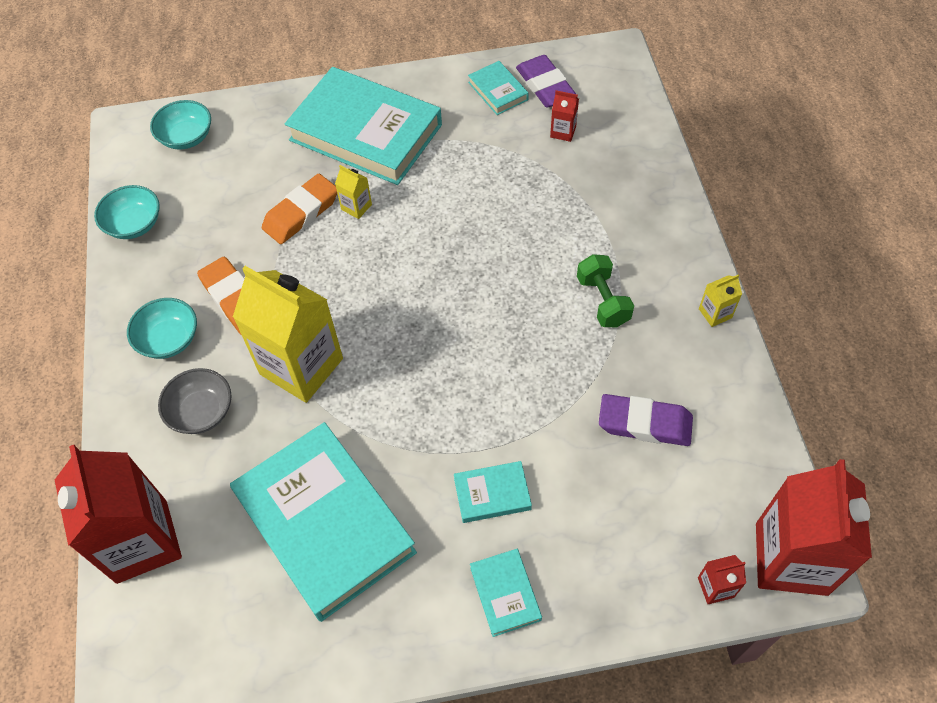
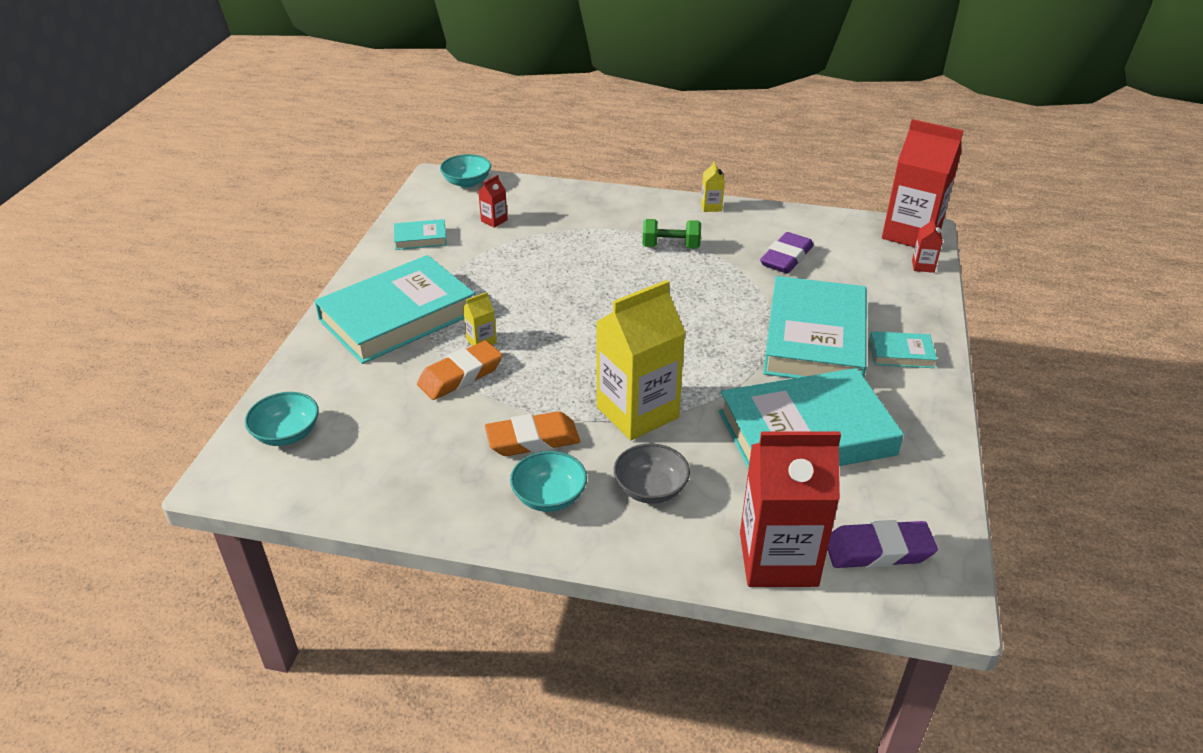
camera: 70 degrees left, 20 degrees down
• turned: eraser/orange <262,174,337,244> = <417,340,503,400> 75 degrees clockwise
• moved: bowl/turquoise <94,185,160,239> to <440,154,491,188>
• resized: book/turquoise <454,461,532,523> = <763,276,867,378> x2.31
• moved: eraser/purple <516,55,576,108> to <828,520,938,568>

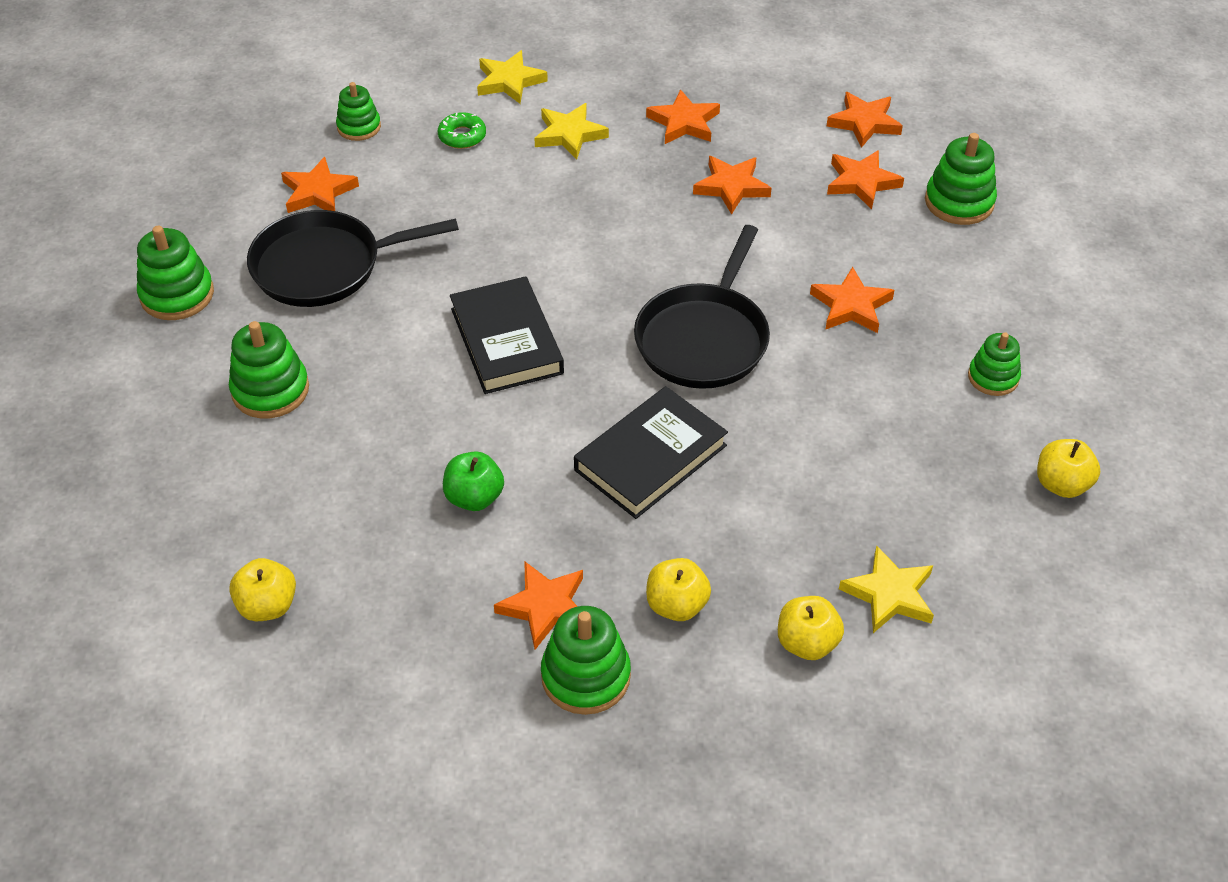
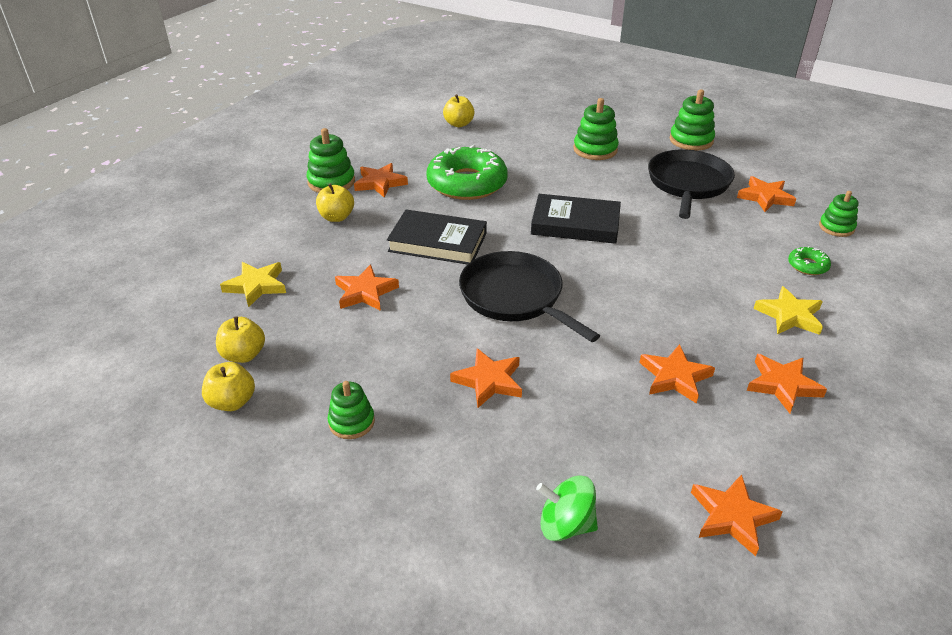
camera: 120 degrees right, 10 degrees down
• moved: apple/yellow <778,596,844,660> to <216,316,265,363>
• moved: star/orange <827,150,904,210> to <335,264,399,311>
• turned: book/black <574,386,728,519> = <387,210,487,264> 60 degrees counterclockwise
• replaced: apple/green <443,452,504,511> to donut/green <426,145,508,200>
• replaced: stacking toy/green <925,133,997,225> to spinning top/green <536,475,598,541>
• removed: star/yellow <477,50,548,104>

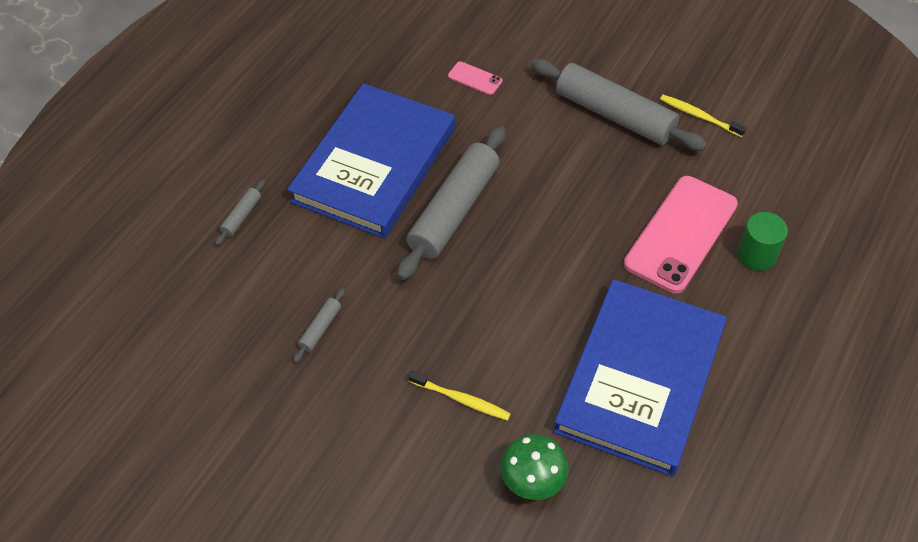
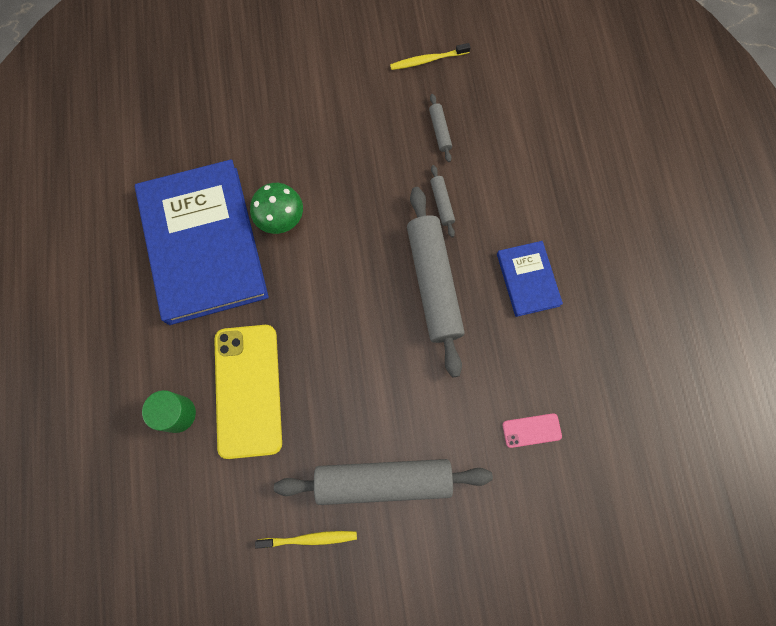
camera: 140 degrees right, 20 degrees up
• recoloured: phone/pink <624,176,738,293> to phone/yellow <214,325,282,459>
• moved: mushroom/green <500,434,569,500> to <250,183,303,234>
• moved: toothbrush/yellow <408,371,511,421> to <390,43,471,70>
• moved: rolling pin/grey <215,180,265,245> to <430,165,455,238>
• resized: book/blue <287,83,455,239> = <497,241,563,317> x0.46

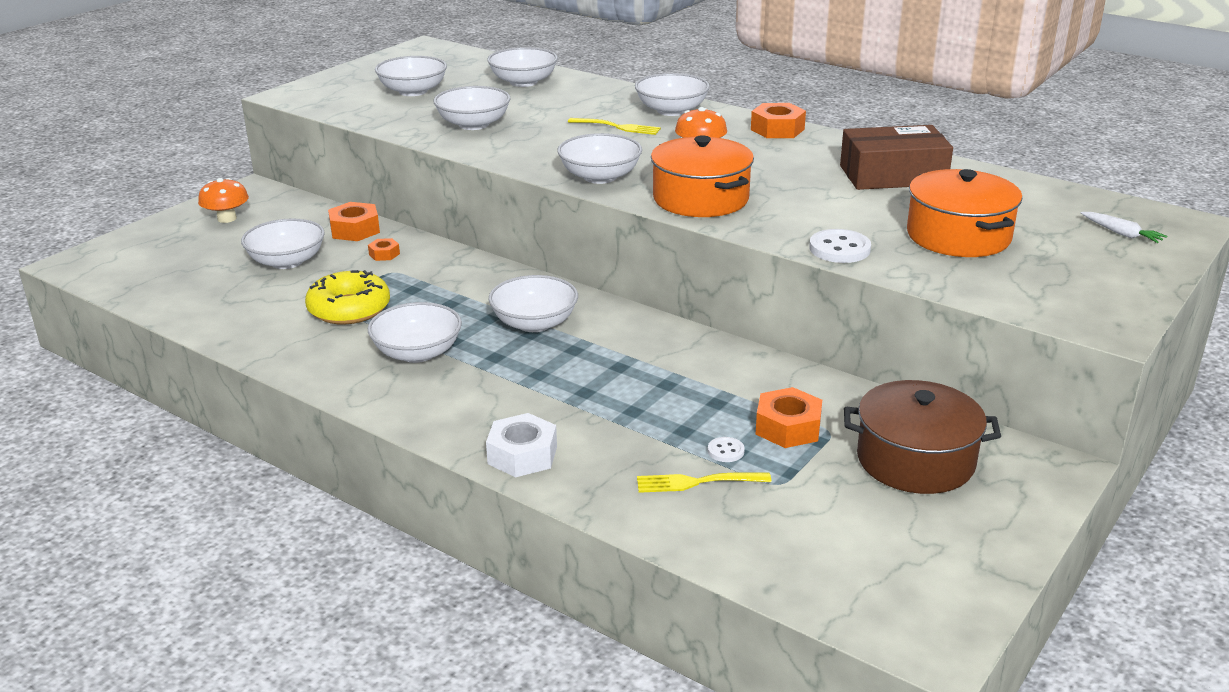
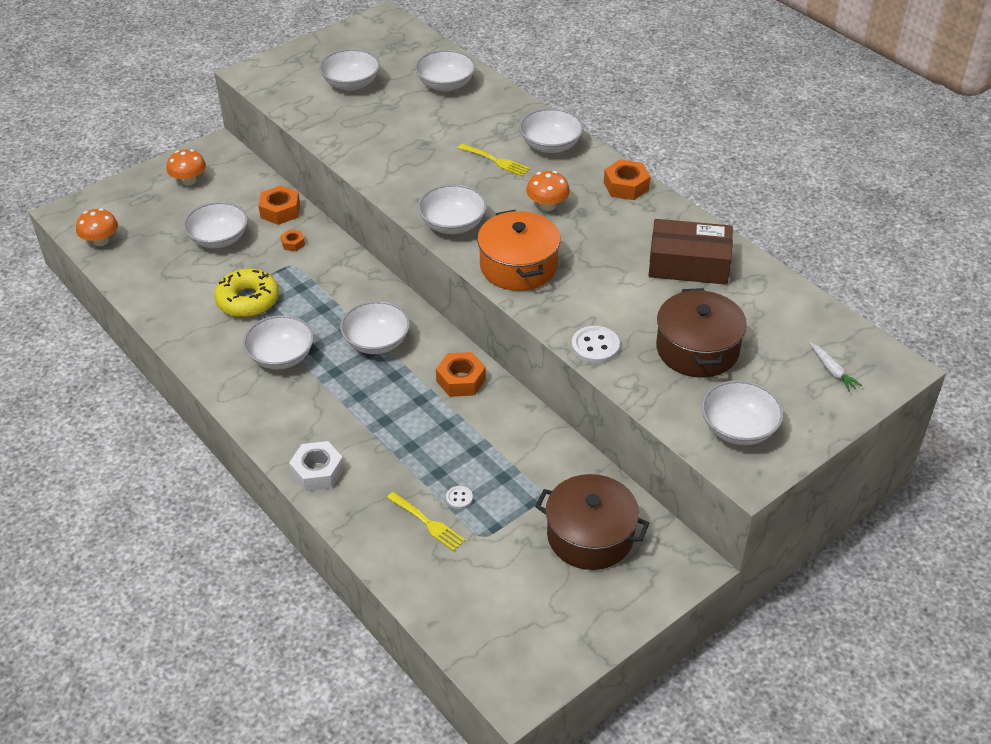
camera: 15 degrees right, 15 degrees up
• added: mushroom/orange <76,208,118,246>
• turned: fork/yellow <637,473,772,493> = <387,492,466,551> 150 degrees counterclockwise
• moved: nut/orange <756,387,822,448> to <436,352,486,397>
• recoloured: pot/orange <907,169,1023,257> to pot/brown <656,288,747,378>
• moved: bowl/white <434,86,511,130> to <702,380,784,445>

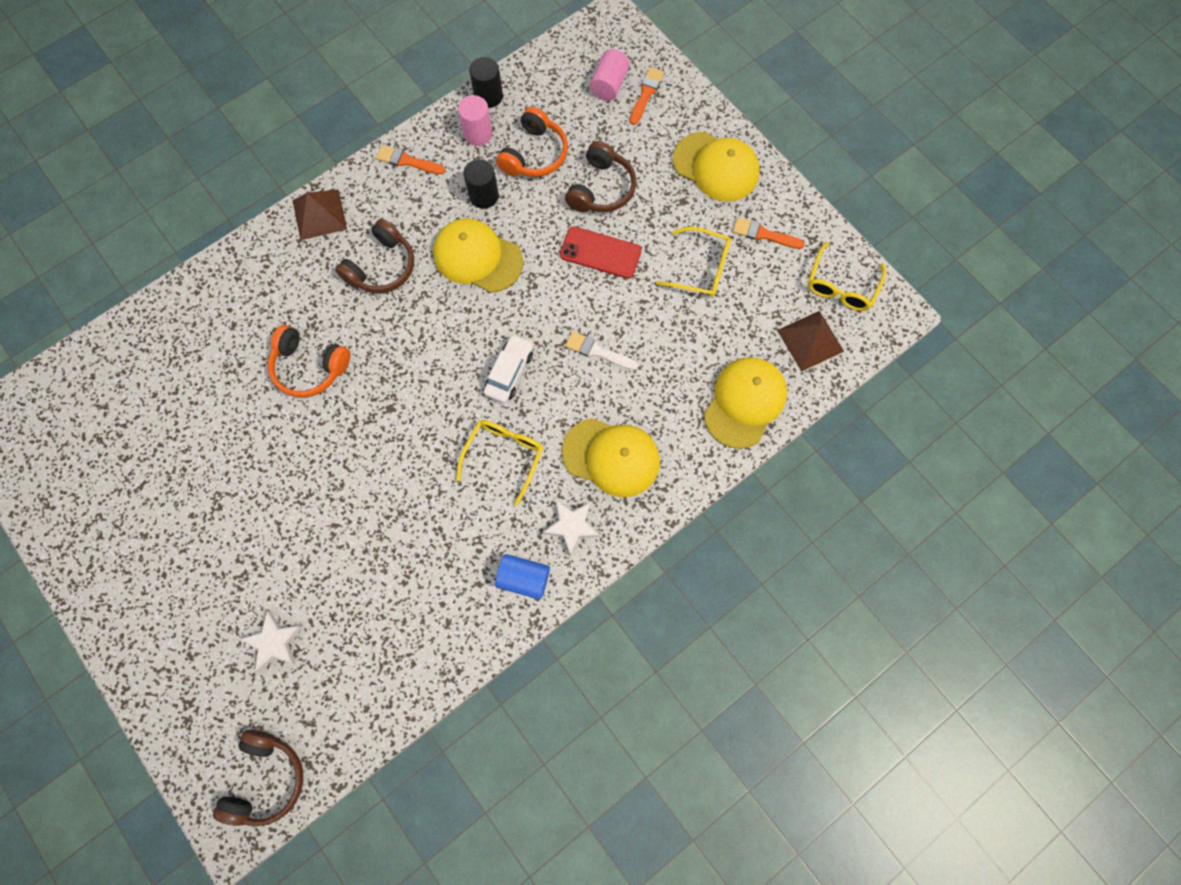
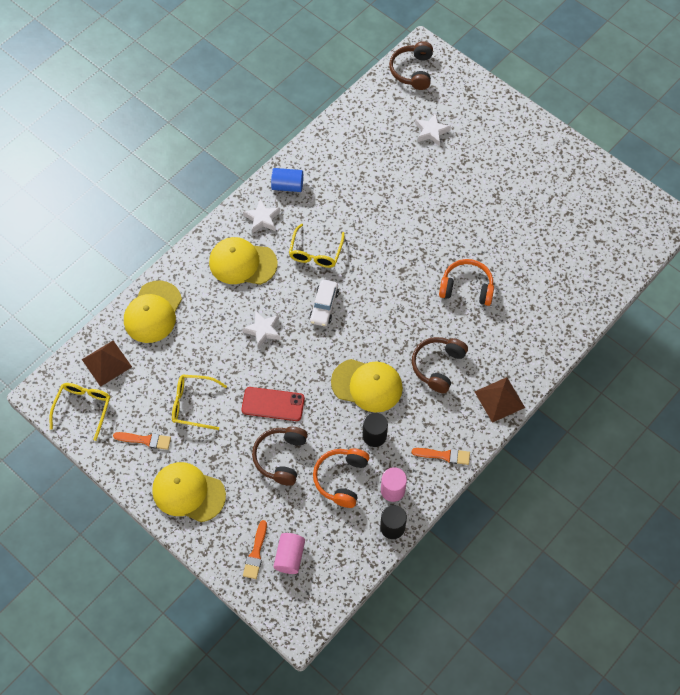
camera: 170 degrees right, 10 degrees down
• replaced: brush/white <565,331,638,370> to star/white <242,311,281,348>

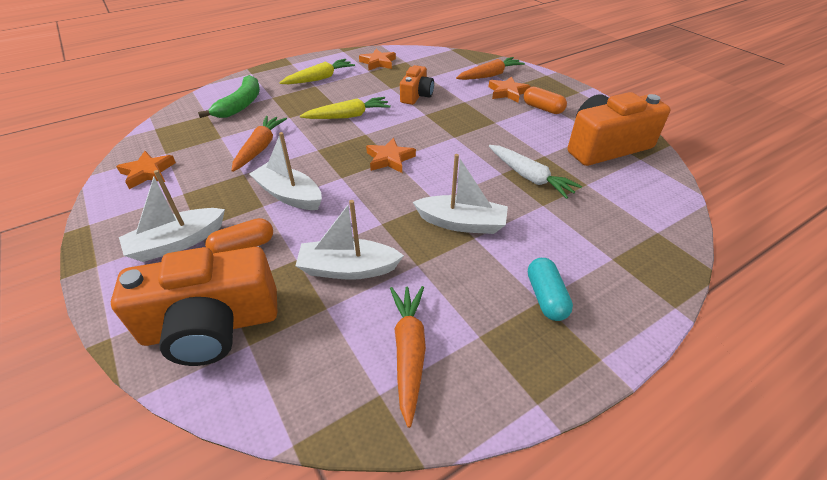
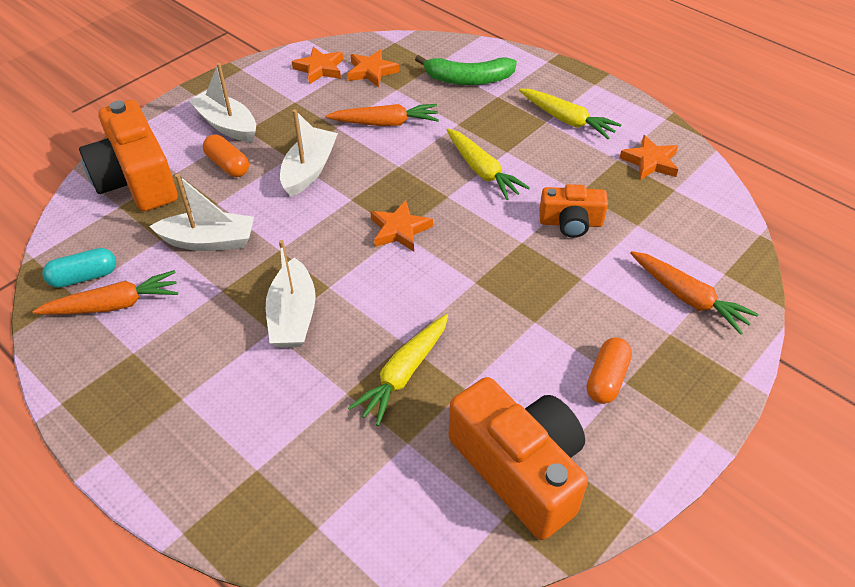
camera: 75 degrees right, 5 degrees up
• moved: capsule/turquoise <528,258,573,321> to <42,248,116,288>
• turned: boat/white <295,200,404,280> = <149,174,254,251> 105 degrees clockwise
• moved: star/orange <489,76,530,102> to <348,49,399,87>
• recoloured: carrot/white <489,145,582,199> to carrot/yellow <348,314,448,426>

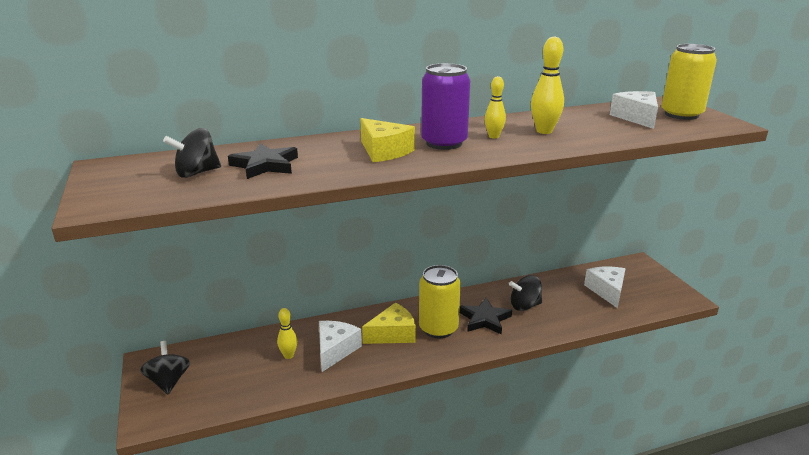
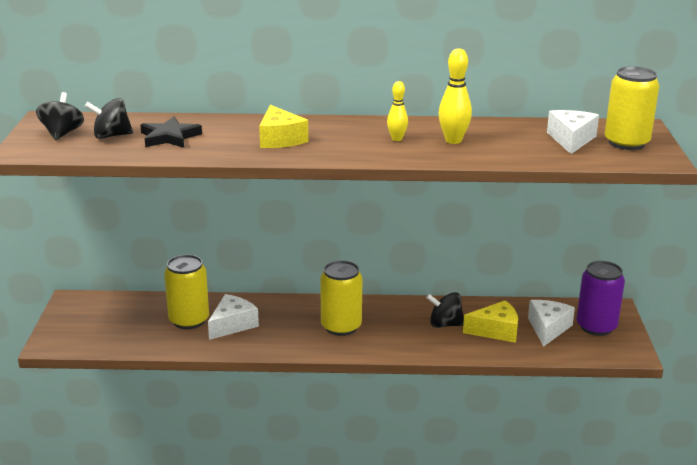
camera: 20 degrees right, 0 degrees up
• moved: spinning top/black <140,341,190,394> to <36,92,84,140>
• replaced: bowling pin/yellow <277,308,297,359> to can/yellow <164,255,209,329>
• moved: cheese/yellow <362,303,416,344> to <463,300,518,343>
• moved: can/purple <421,63,471,150> to <576,261,625,336>
• removed: star/black <459,298,512,335>

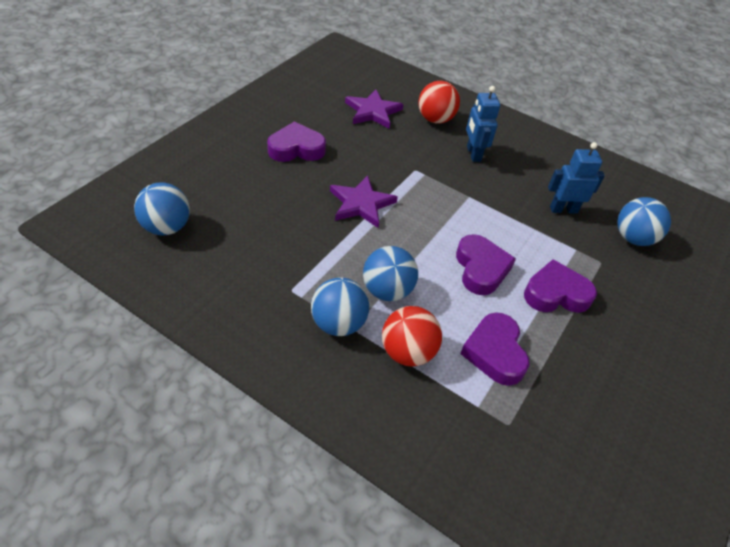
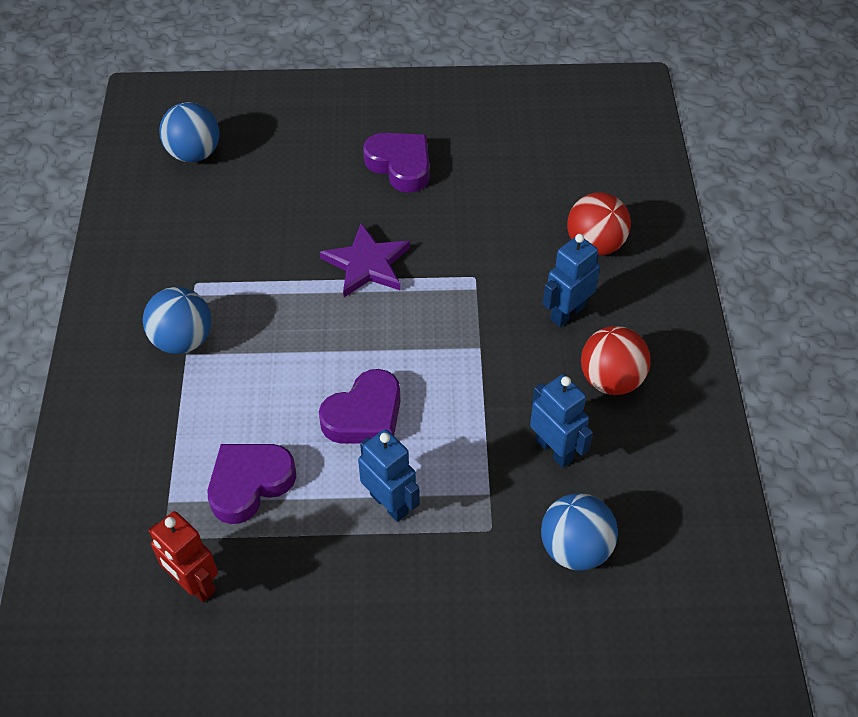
camera: 60 degrees right, 5 degrees up
• added: robot/red <148,511,218,602>
• replaced: heart/purple <524,259,597,313> to robot/blue <358,429,420,522>
• moved: ball/red <382,306,442,367> to <581,326,651,395>
• removed: star/purple <345,90,403,129>
• removed: ball/blue <363,246,418,301>

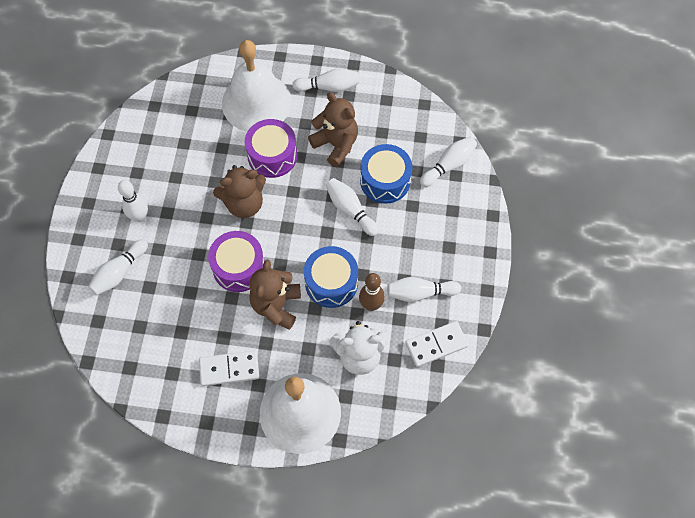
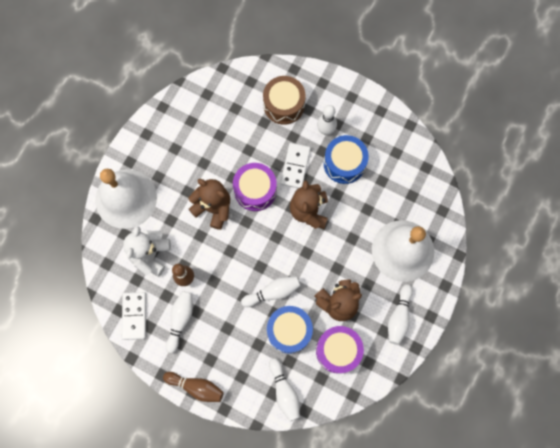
camera: 110 degrees right, 10 degrees up
• added: bowling pin/brown <163,372,224,402>
• replaced: bowling pin/white <88,239,148,295> to drum/brown <263,76,306,125>
• moved: domino/white <199,350,259,386> to <280,143,311,188>
• moved: drum/purple <245,119,297,178> to <316,326,364,374>
• moved: drum/blue <304,246,358,308> to <324,135,369,184>

